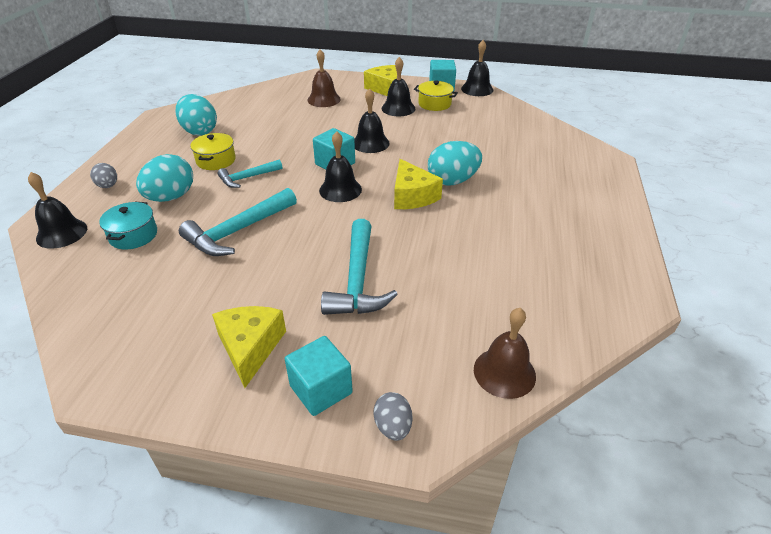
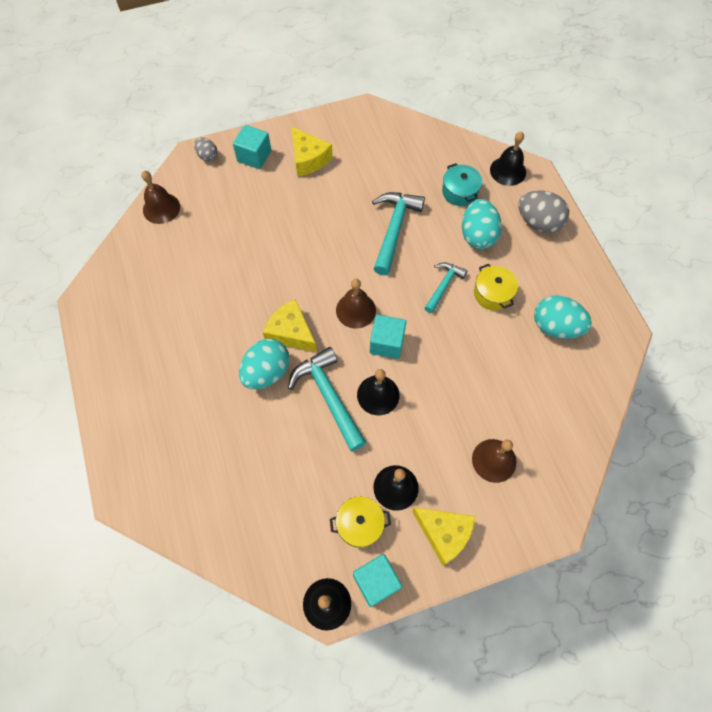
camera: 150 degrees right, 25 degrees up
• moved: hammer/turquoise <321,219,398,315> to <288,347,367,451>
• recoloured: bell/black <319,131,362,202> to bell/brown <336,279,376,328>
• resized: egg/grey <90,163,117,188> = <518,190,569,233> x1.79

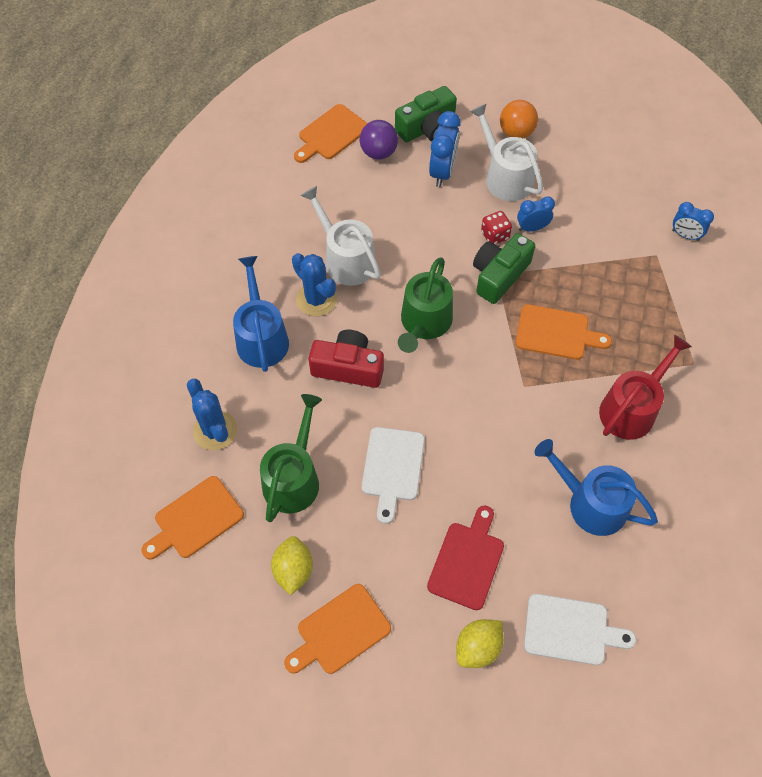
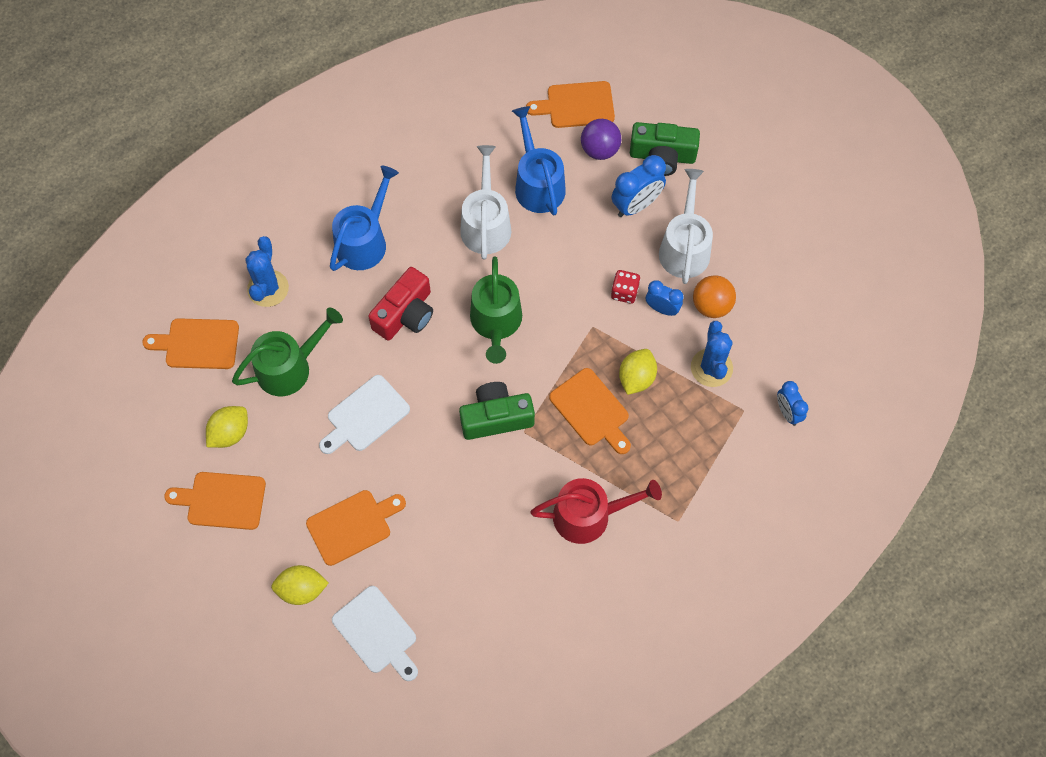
camera: 40 degrees right, 5 degrees up
• recoloured: cutting board/red <427,505,504,610> to cutting board/orange <306,490,406,566>
• turned: camera/red <309,330,384,388> = <368,267,433,341> 75 degrees clockwise
• moved: camera/green <473,233,535,304> to <459,382,535,440>
• turned: watering can/green <398,258,453,353> = <470,257,522,364> 60 degrees counterclockwise
• moved: watering can/blue <534,439,658,536> to <512,106,566,215>
• added: lemon/yellow <619,349,657,395>
• moved: cactus/blue <292,253,337,316> to <691,321,733,387>
• moved: ball/orange <500,100,538,138> to <693,275,736,318>

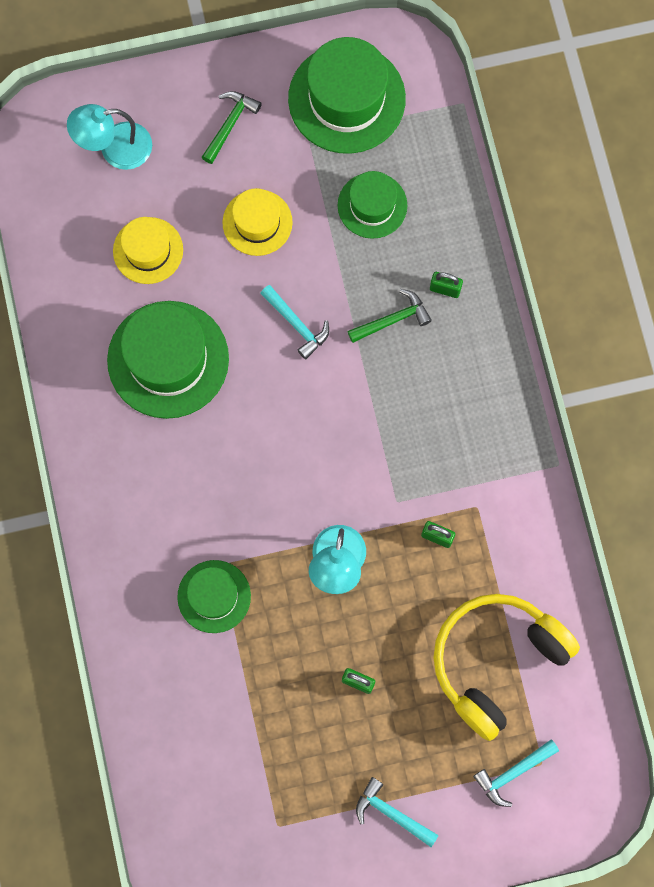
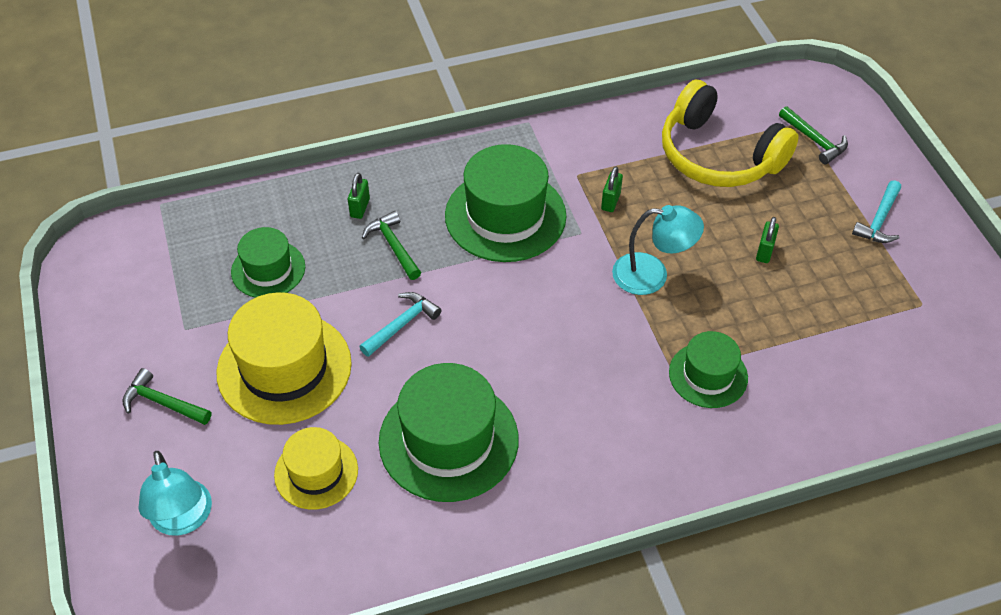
camera: 95 degrees left, 25 degrees down
• resized: hat/yellow <223,188,293,256> = <216,292,352,425> x1.71
• moved: hat/green <288,37,406,154> to <445,144,567,262>
• recoloured: hammer/turquoise <473,739,559,807> to hammer/green <779,106,848,164>

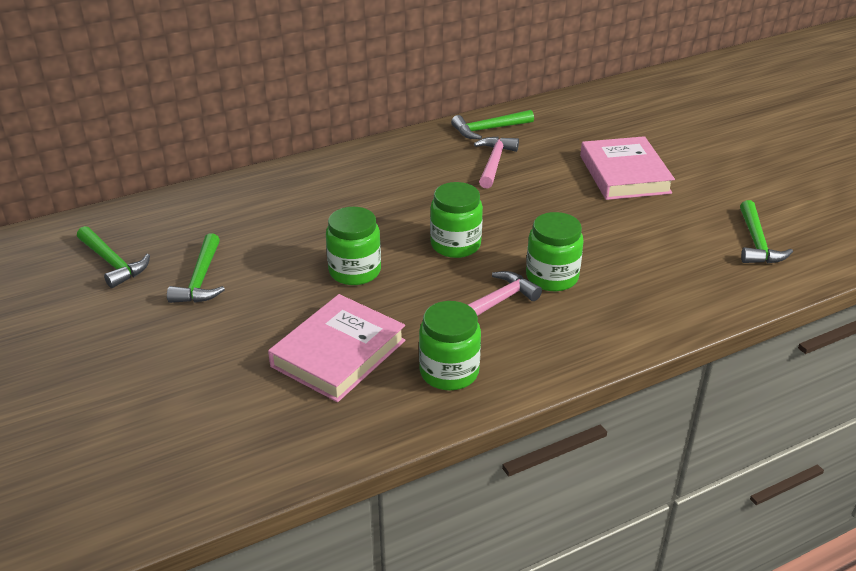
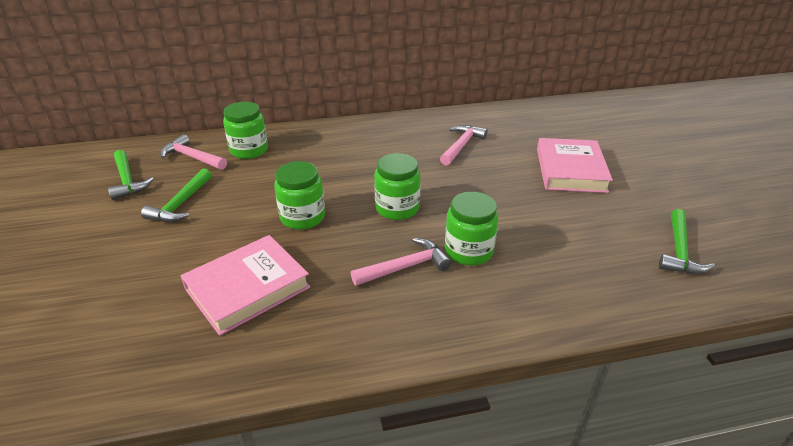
camera: 15 degrees right, 0 degrees up
• added: hammer/pink <160,134,227,170>
• moved: jar/green <419,301,481,390> to <223,102,268,159>
• removed: hammer/green <451,110,534,139>

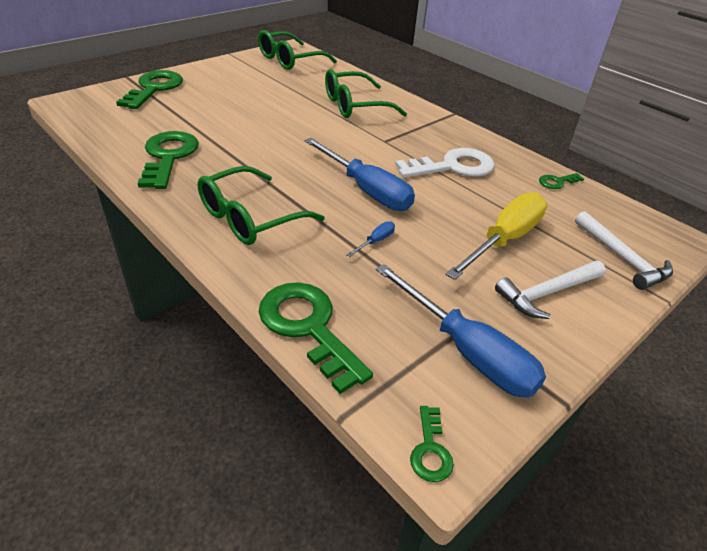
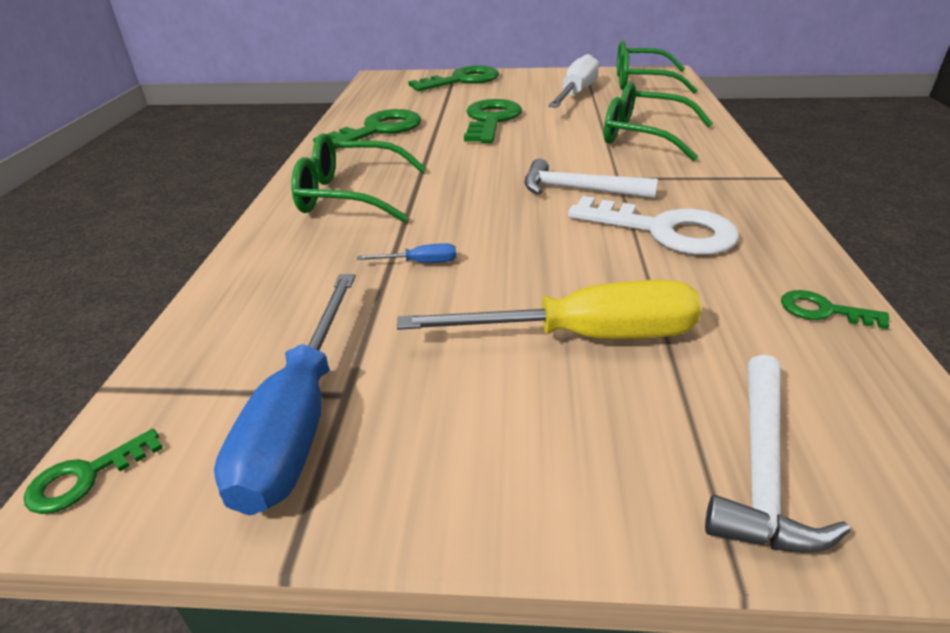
camera: 50 degrees right, 5 degrees down
• moved: key/green <259,282,373,394> to <464,99,522,143>
• moved: hammer/white <495,261,606,319> to <524,159,658,199>
• added: screwdriver/white <548,54,599,108>
• removed: screwdriver/blue <305,138,415,211>

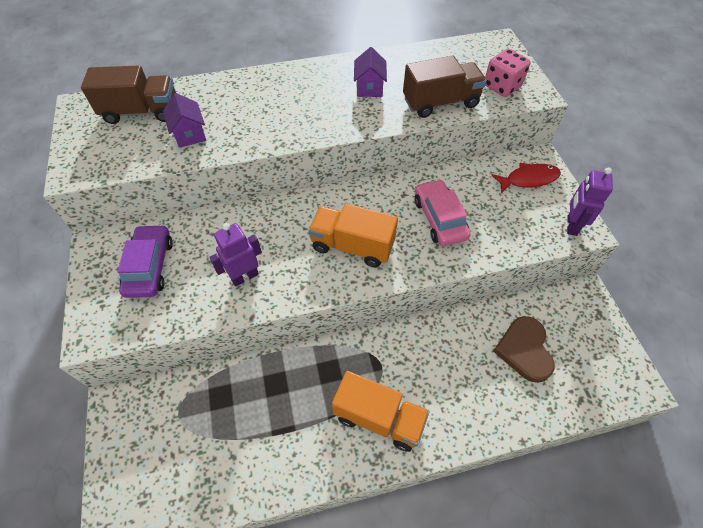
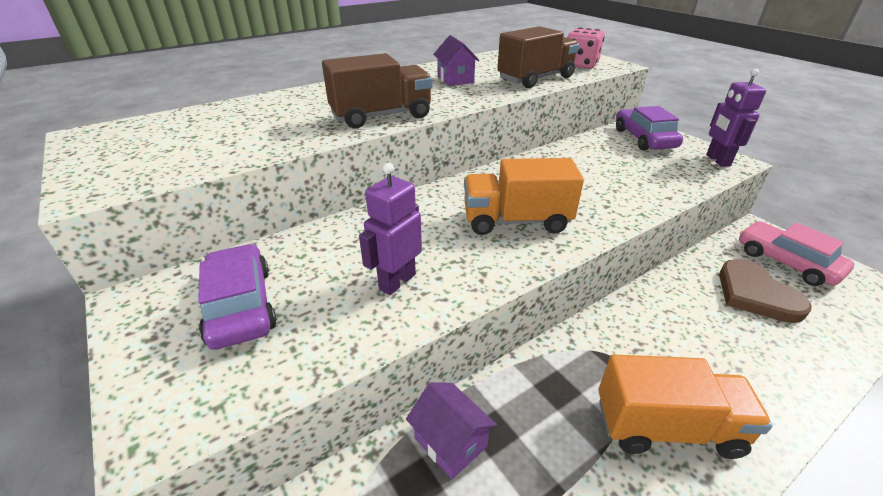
camera: 20 degrees left, 20 degrees down
• moved: truck/brown <81,65,176,124> to <322,53,432,129>
• moved: house/purple <163,93,206,148> to <406,382,497,479>
• replaced: fish/red <491,163,561,194> to car/purple <616,106,683,150>
• moved: car/pink <415,179,471,246> to <739,221,854,286>

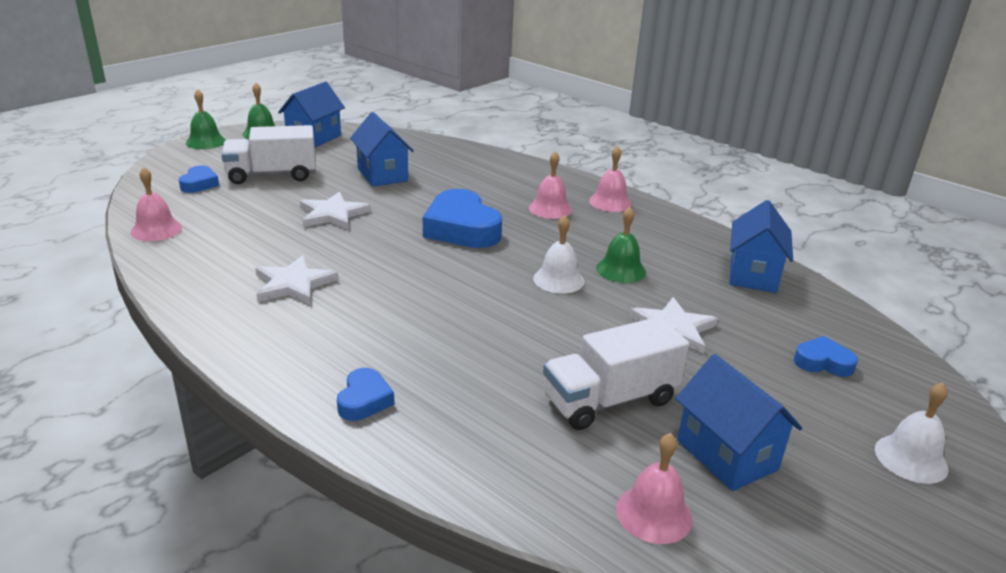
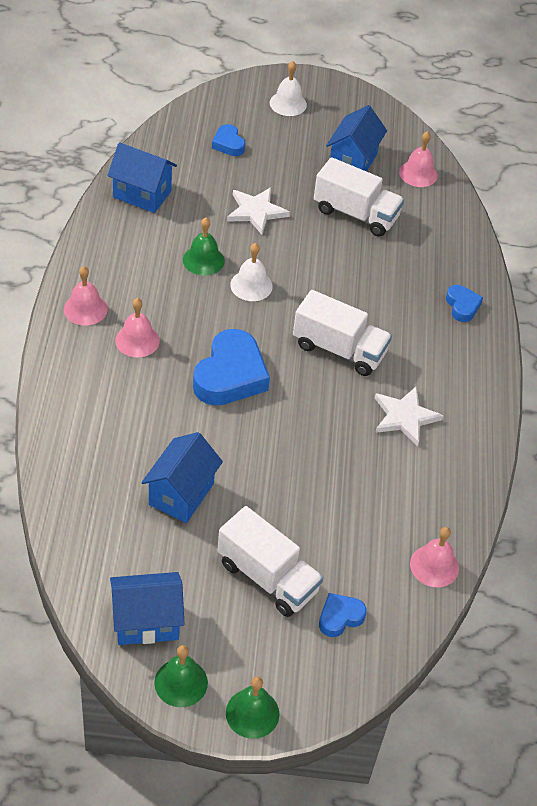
camera: 130 degrees left, 20 degrees up
• turned: house/blue <729,200,793,293> = <107,142,177,213> 45 degrees clockwise
• added: truck/white <293,290,392,376>
• turned: heart/blue <337,368,394,421> = <446,285,483,322> 105 degrees clockwise
• removed: star/white <300,192,370,229>

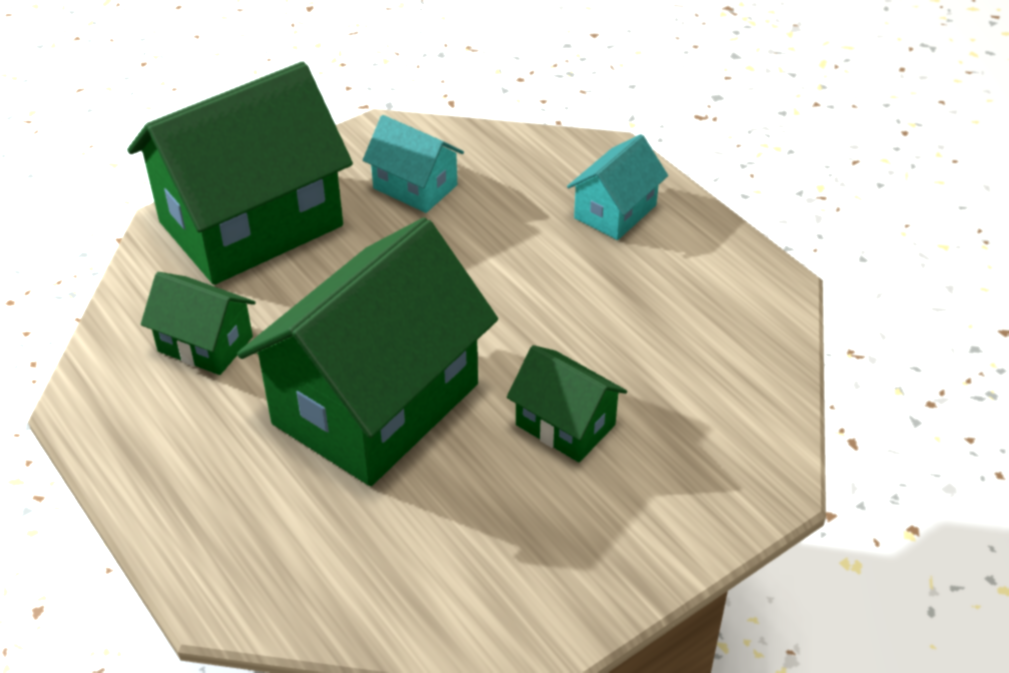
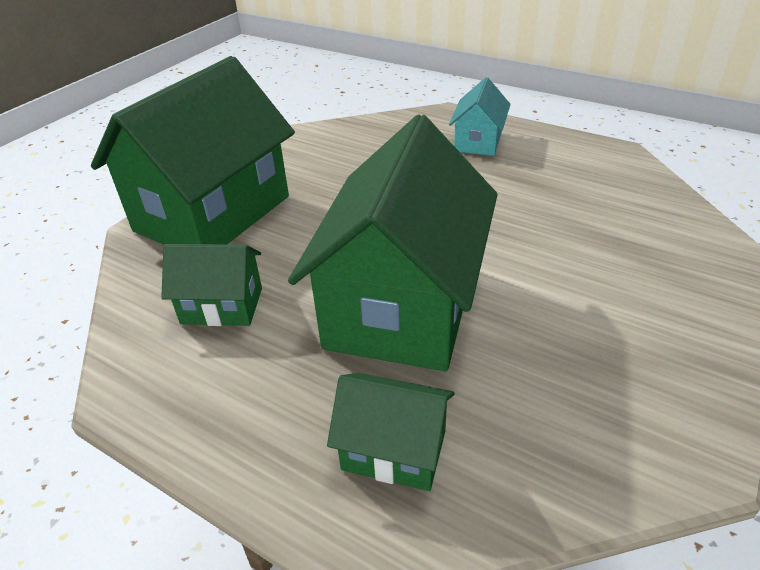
camera: 20 degrees left, 5 degrees down
• moved: house/green <507,345,627,462> to <327,373,455,491>
• removed: house/turquoise <363,115,464,213>

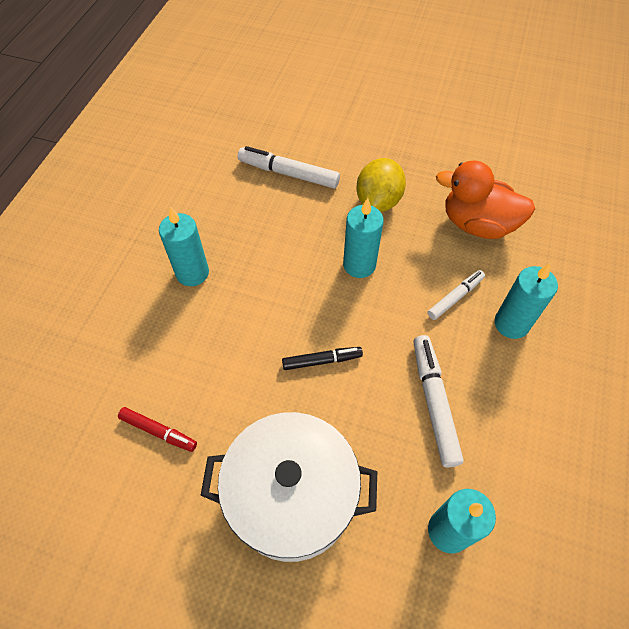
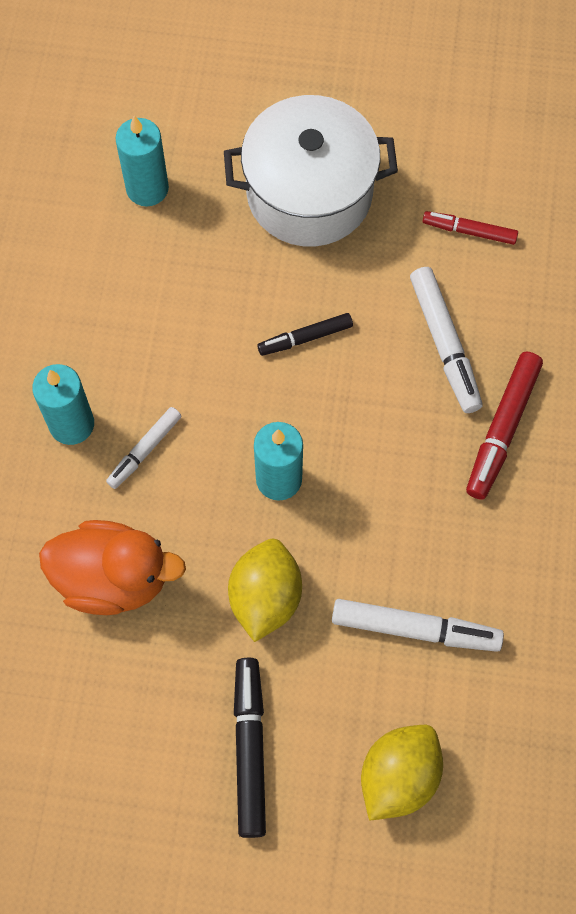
camera: 170 degrees right, 10 degrees up
• added: marker/black <234,658,266,838>
• added: lemon/yellow <361,725,443,821>
• moved: marker/white <413,335,464,468> to <410,267,483,413>
• replaced: candle/turquoise <159,207,209,286> to marker/red <466,352,543,500>

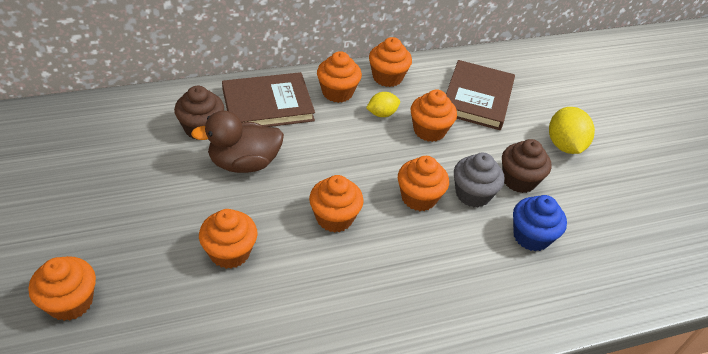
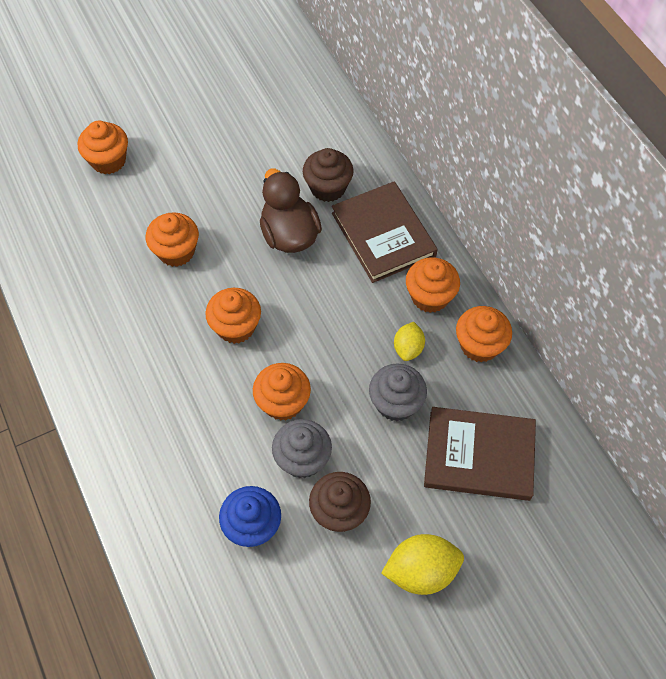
camera: 85 degrees right, 15 degrees up
• recoloured: cupcake/orange <411,90,457,142> to cupcake/grey <369,364,427,421>
• turned: lemon/yellow <366,92,400,117> = <394,322,425,361> 45 degrees clockwise

